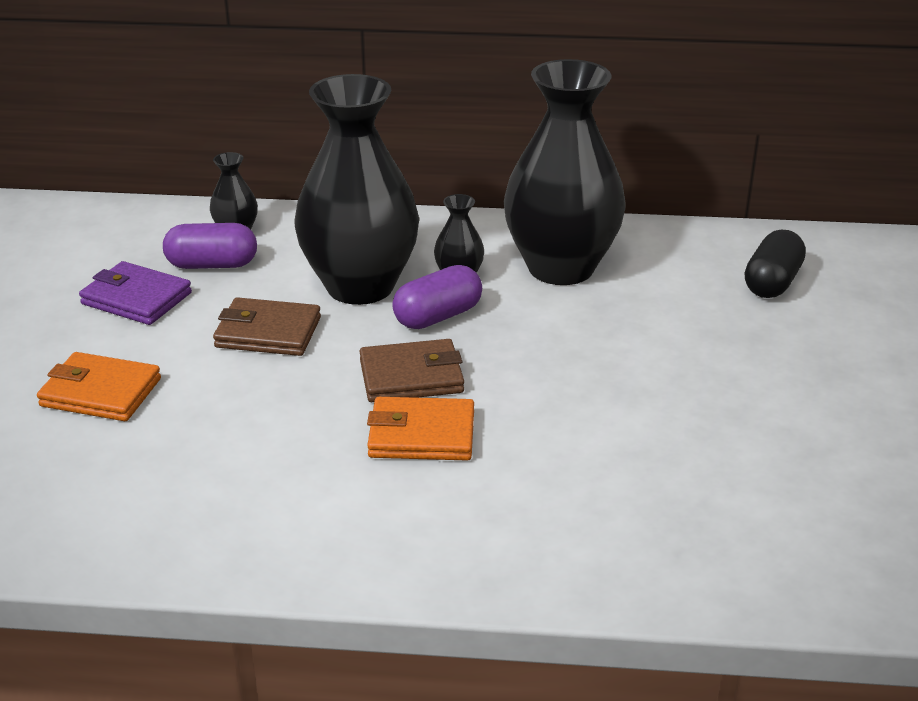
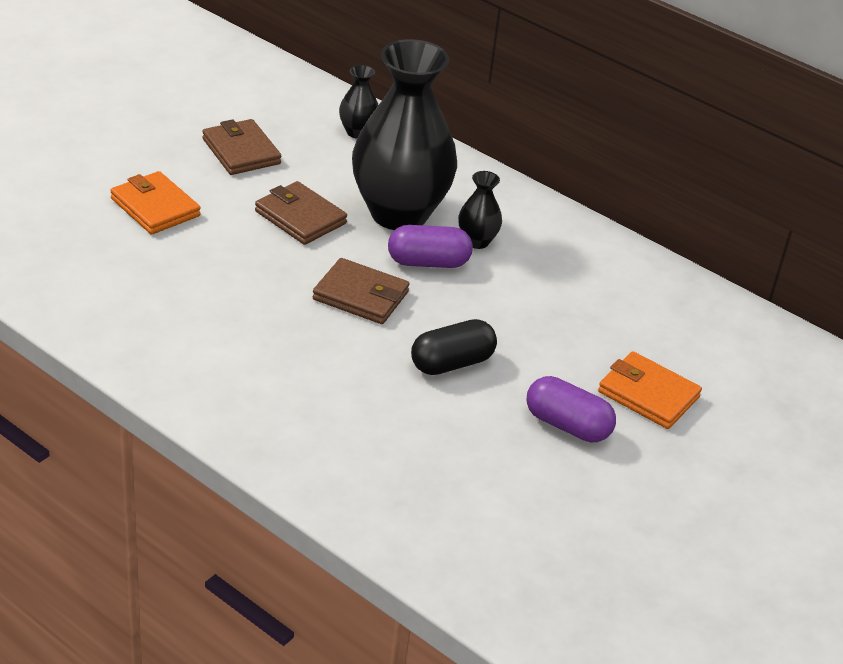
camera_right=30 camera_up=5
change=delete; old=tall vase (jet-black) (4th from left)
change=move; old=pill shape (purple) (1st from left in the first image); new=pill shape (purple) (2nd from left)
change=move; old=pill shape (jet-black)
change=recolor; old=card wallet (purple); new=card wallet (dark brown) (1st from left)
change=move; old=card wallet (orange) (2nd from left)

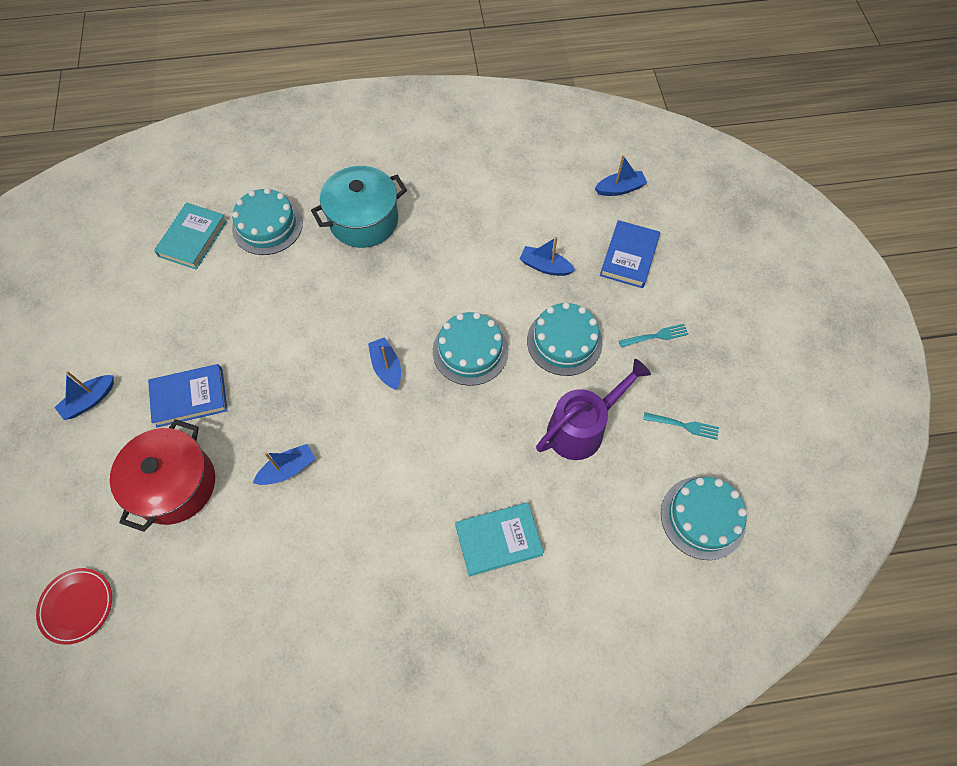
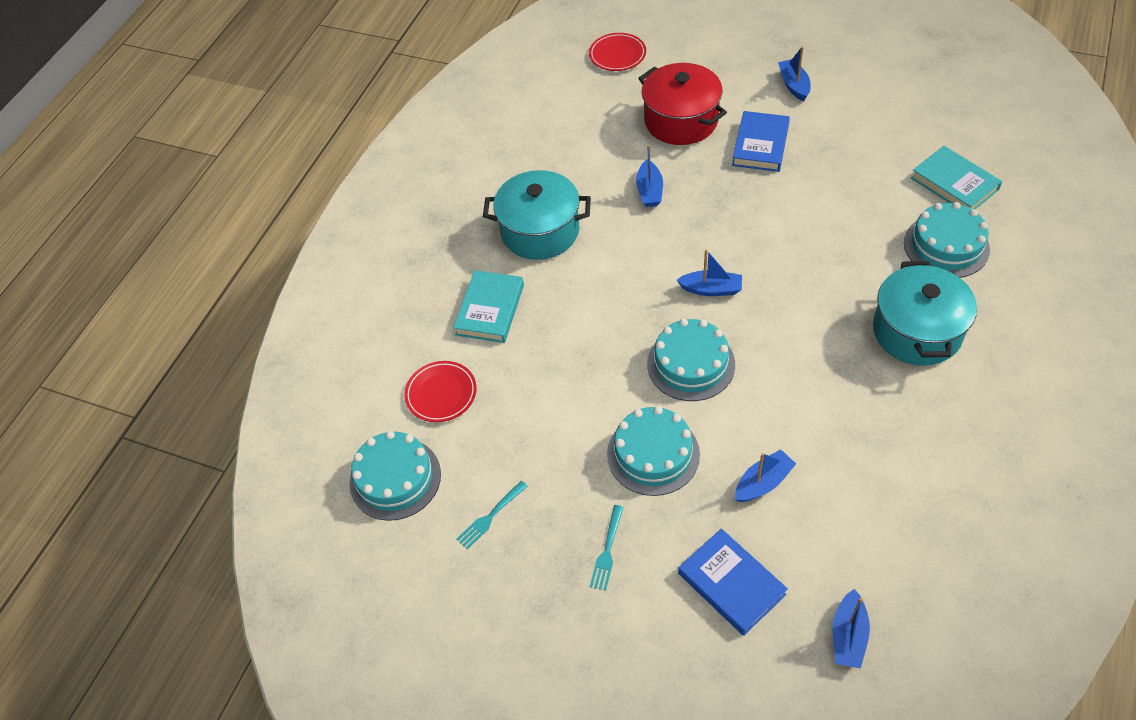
camera_right=125 camera_up=-10
change=delete; old=watering pot (purple)
change=insert; new=stockpot (aqua) (1st from left)
change=insert; new=plate (scarlet) (1st from left)

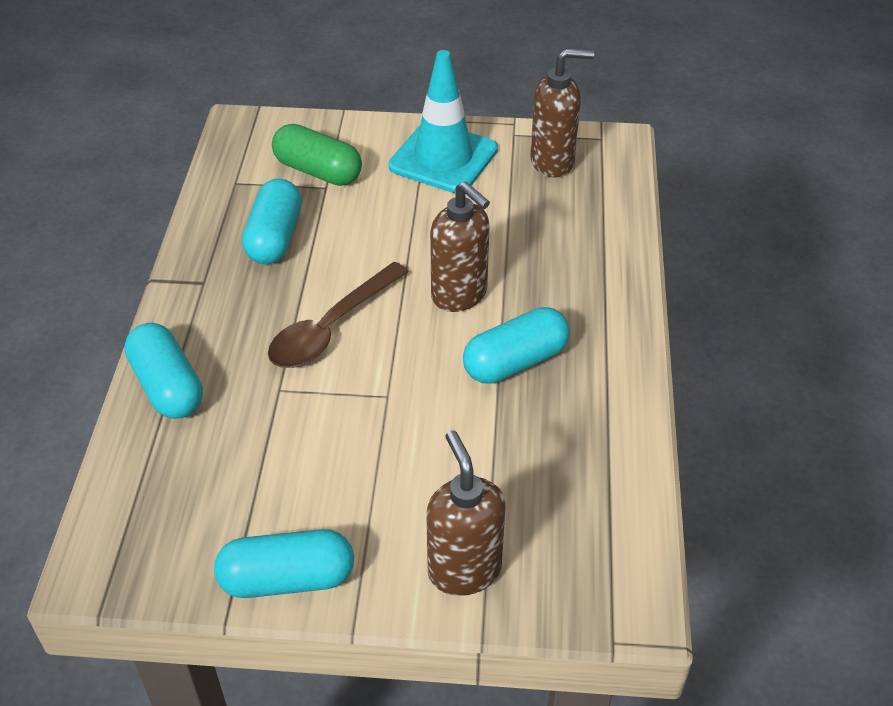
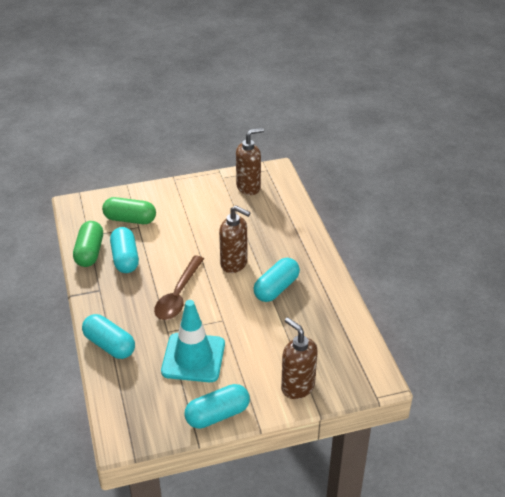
camera_right=-20 camera_up=-5
change=move; old=safety cone (aqua)
change=insert; new=pill shape (green) (1st from left)

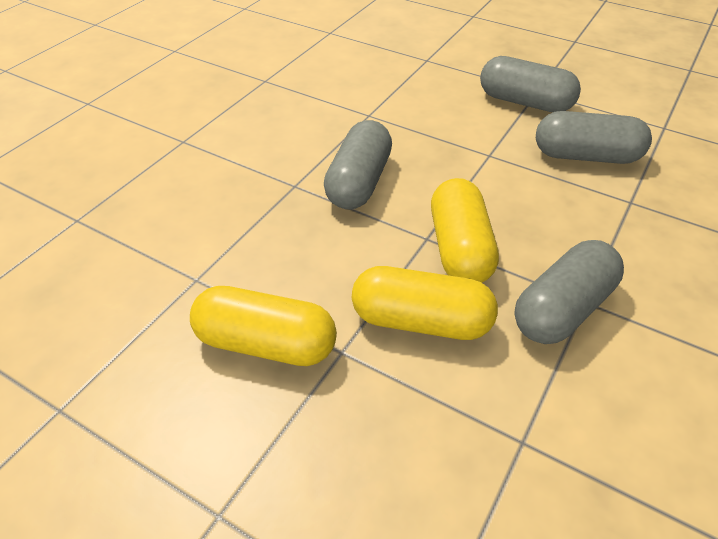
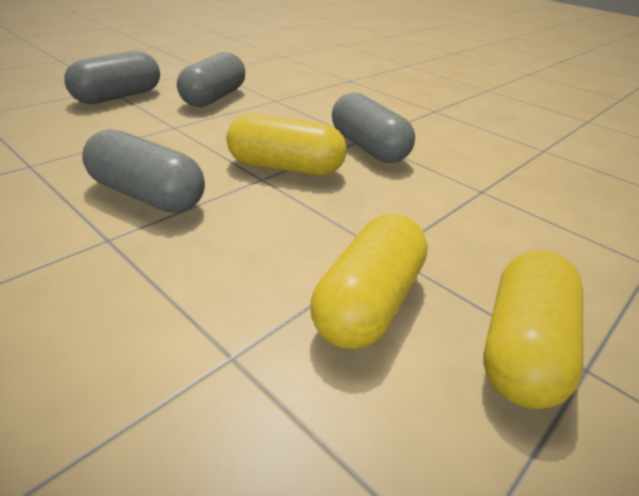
camera_right=-80 camera_up=-10
change=move; old=pill shape (bright yellow) (2nd from left in the first image); new=pill shape (bright yellow) (3rd from left)

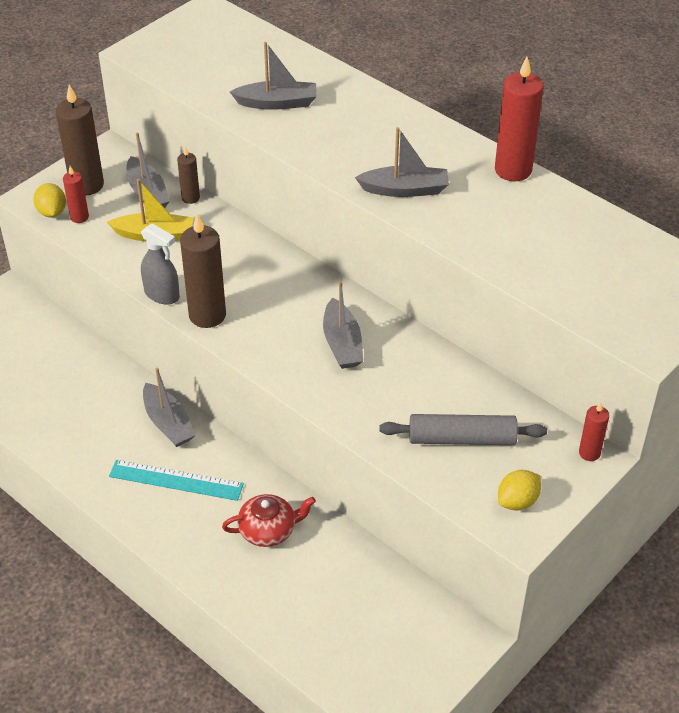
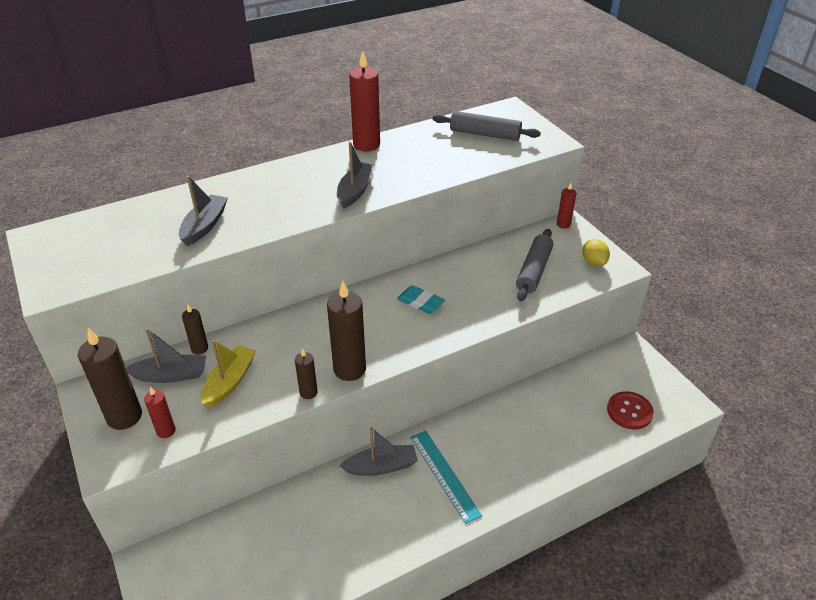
camera_right=-70 camera_up=-5
change=delete; old=citrus fruit (bright yellow) (1st from left)
change=replace; old=spray cleaner (gray); new=wax candle (dark brown) (3rd from left)
change=replace; old=toy boat (gray) (4th from left); new=eraser (aqua)
change=rotate; old=measuring stick (aqua); degrees=-60
change=delete; old=teapot (scarlet)
change=insert; new=rolling pin (gray) (1st from left)
change=insert; new=shirt button (scarlet)

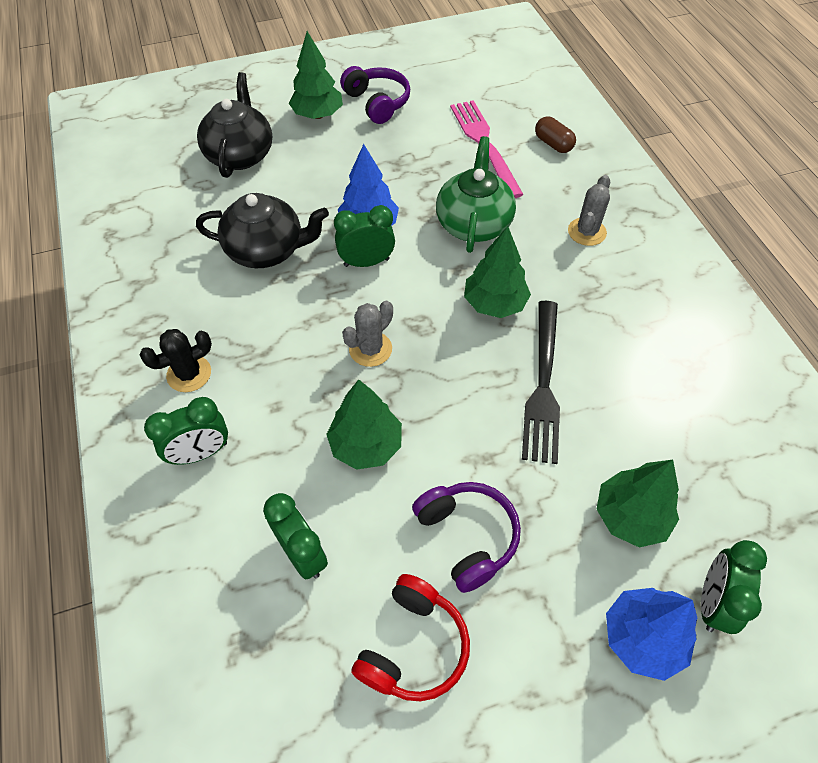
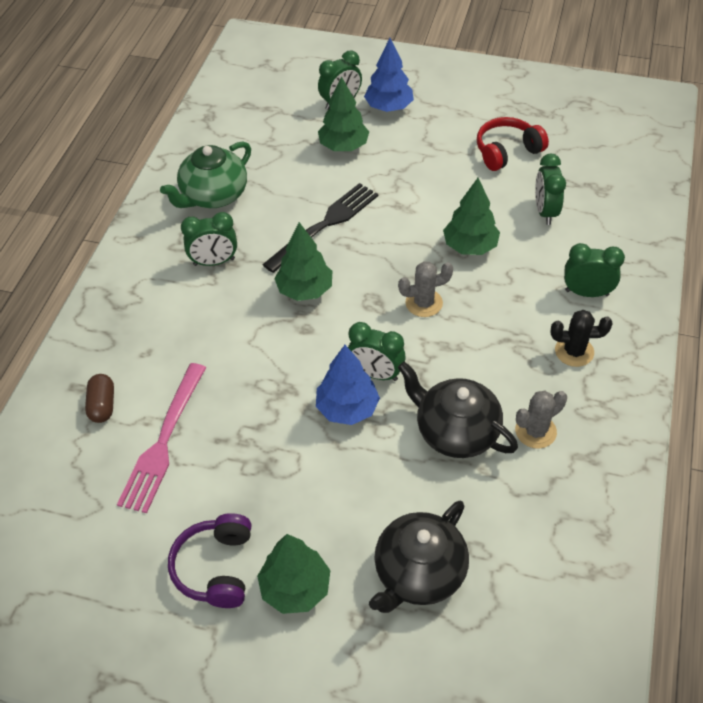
camera_right=-145 camera_up=-5
change=move; old=teapot (green)
change=move; old=saguaro cactus (gray) (2nd from left)
change=delete; old=headset (purple) (2nd from left)
change=insert; new=clock (green) (1st from left)

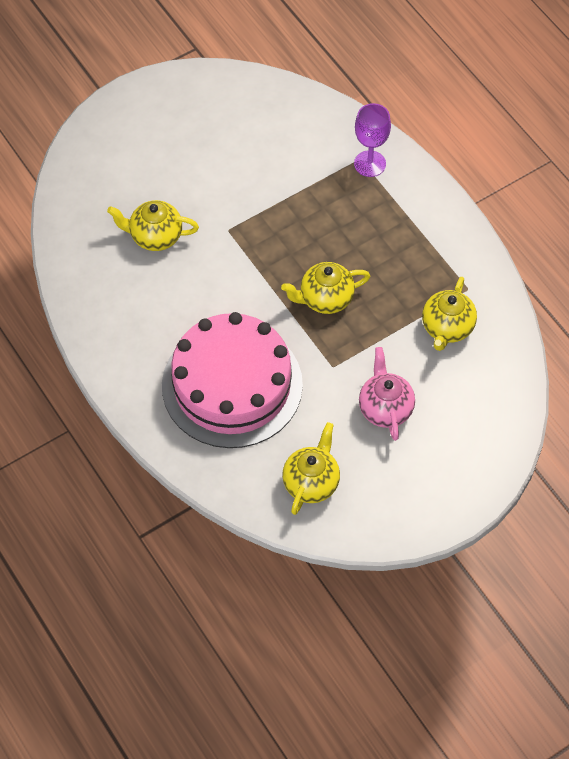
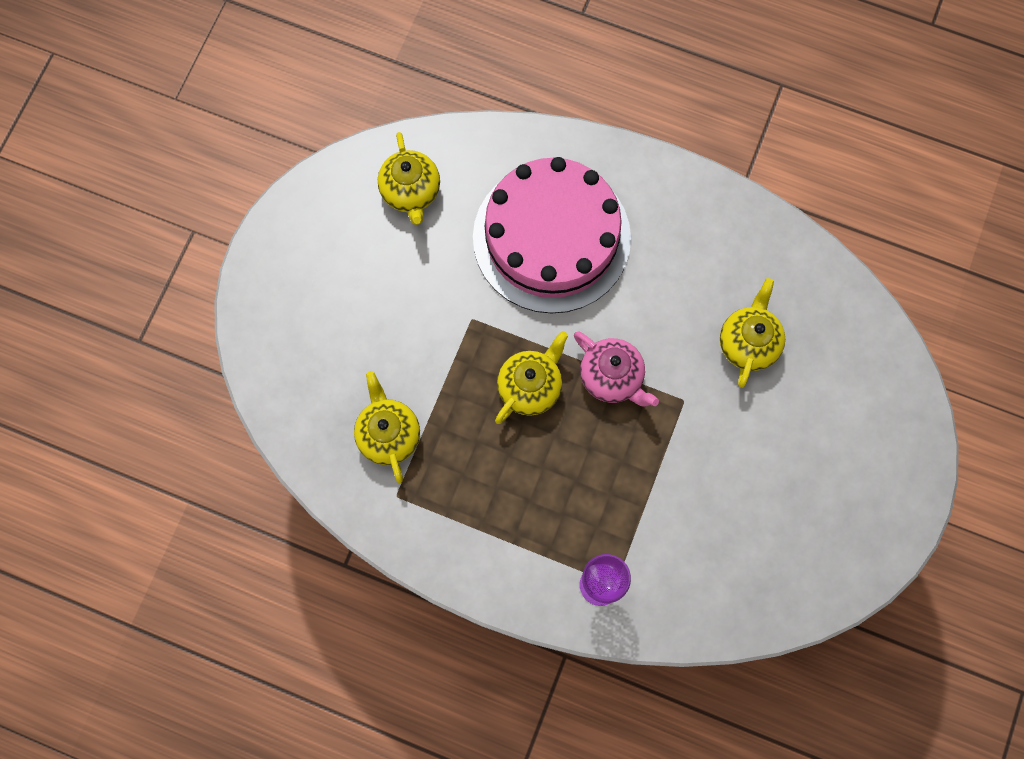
camera_right=145 camera_up=15
change=rotate; old=teapot (bright yellow) (1st from left in the first image); degrees=-45
change=move; old=teapot (pink)

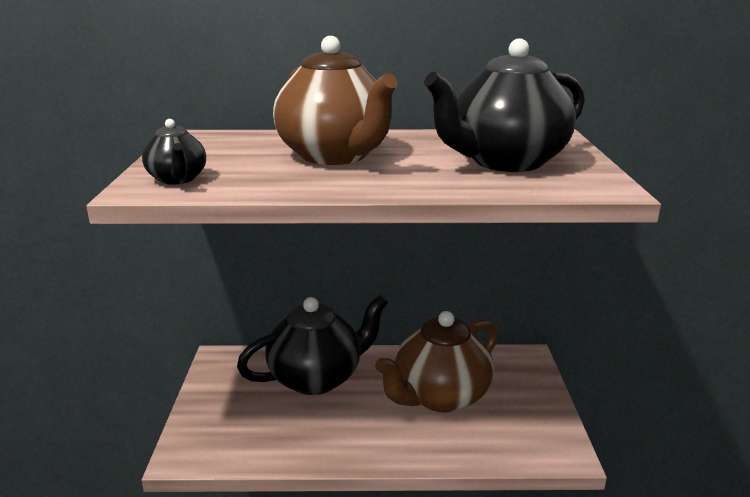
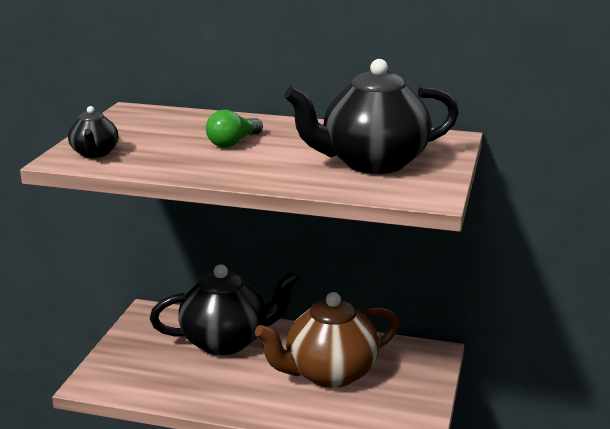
camera_right=15 camera_up=0
change=replace; old=teapot (dark brown) (1st from left); new=lightbulb (green)

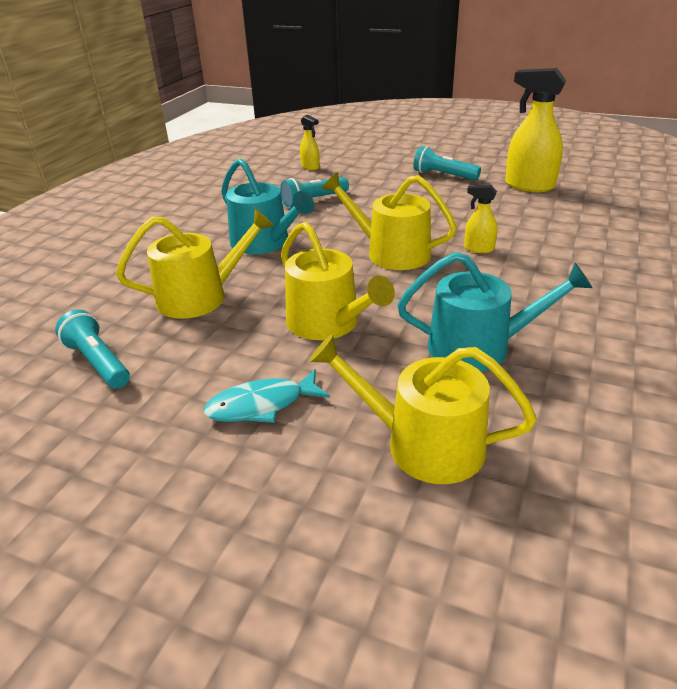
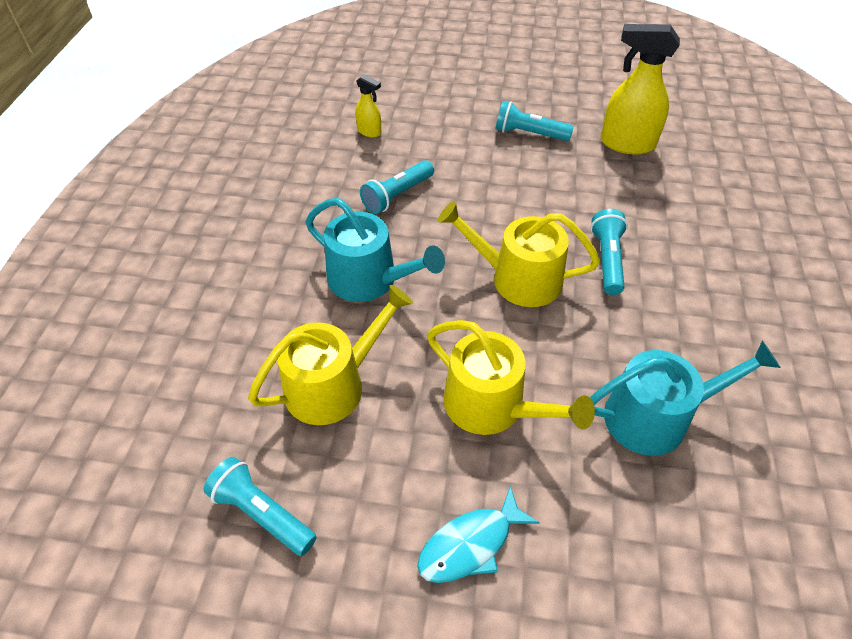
camera_right=-15 camera_up=15
change=replace; old=spray cleaner (bright yellow) (2nd from left); new=torch (aqua) (4th from left)
change=delete; old=watering pot (bright yellow) (4th from left)

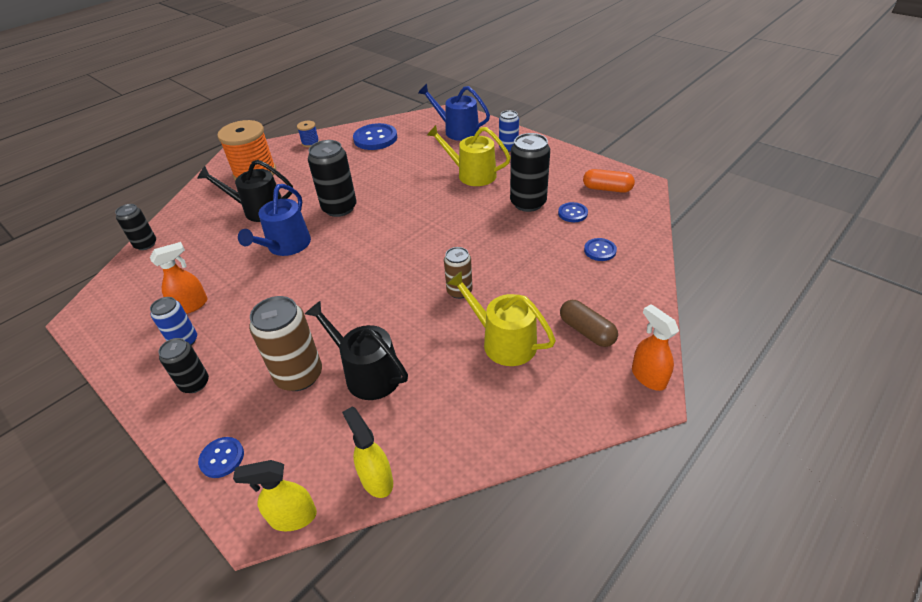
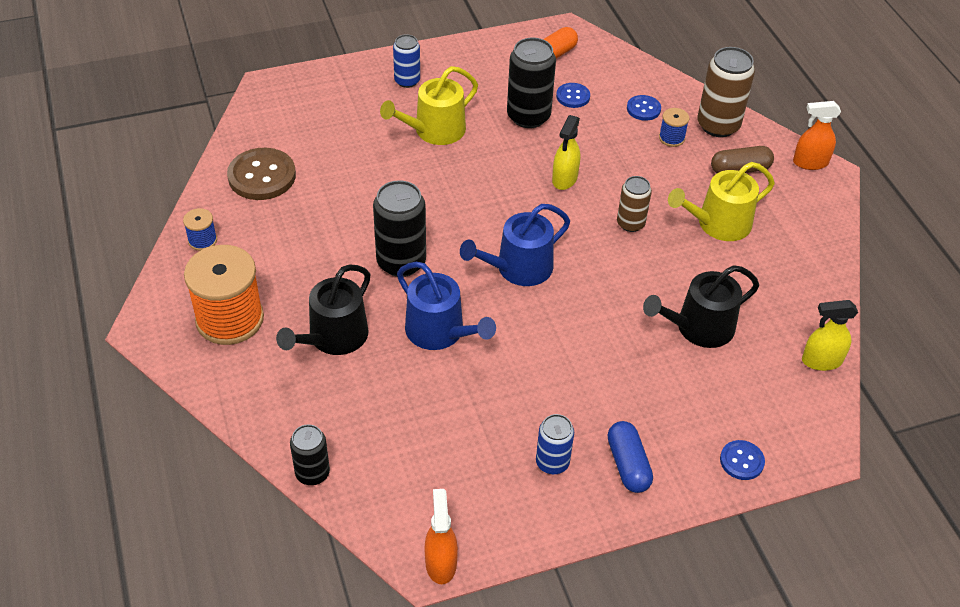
camera_right=-65 camera_up=5
change=move; old=watering pot (cobalt) (2nd from left)
change=recolor; old=shirt button (cobalt) (2nd from left); new=shirt button (dark brown)
change=move; old=spray cleaner (orange) (1st from left)
change=move; old=tin (dark brown) (1st from left in the first image); new=tin (dark brown) (2nd from left)
change=replace; old=tin (jet-black) (2nd from left); new=pill shape (cobalt)
change=move; old=spray cleaner (bright yellow) (1st from left)
change=insert; new=reel of thread (cobalt) (2nd from left)

